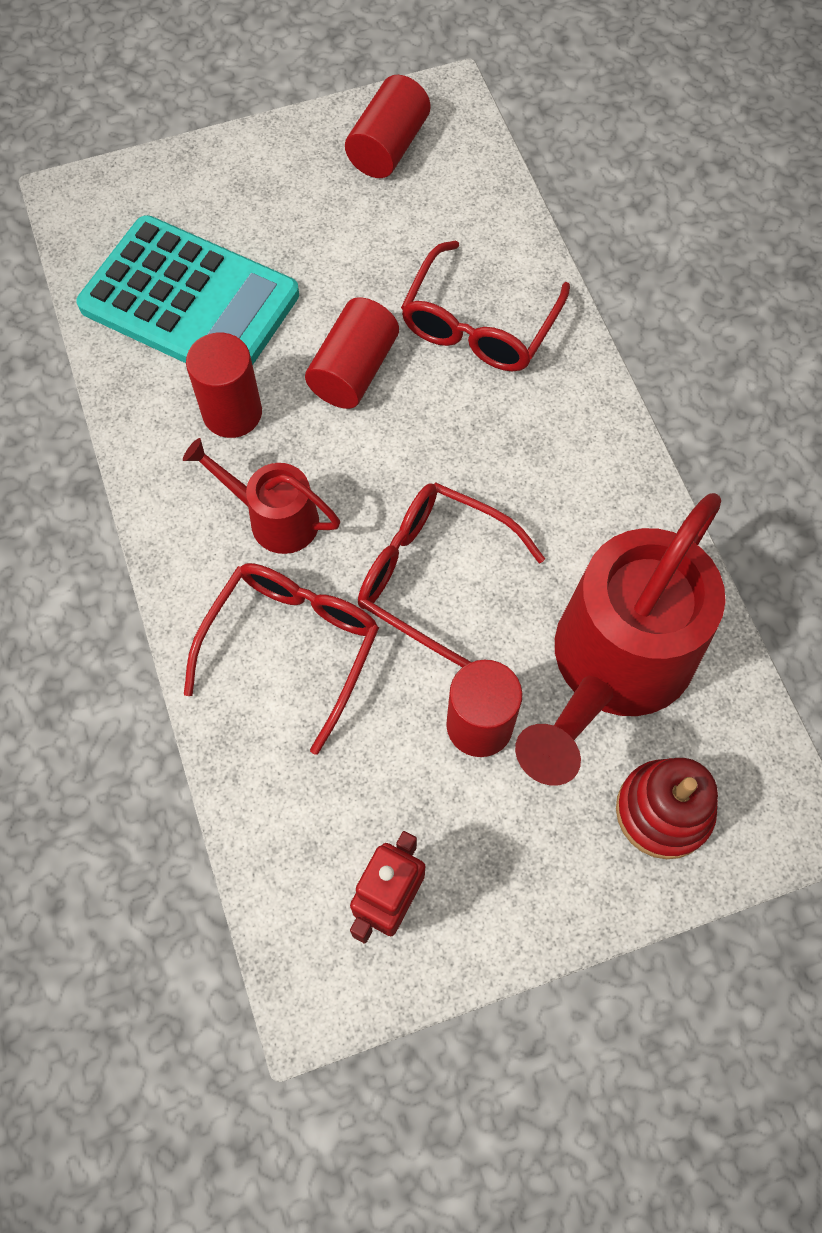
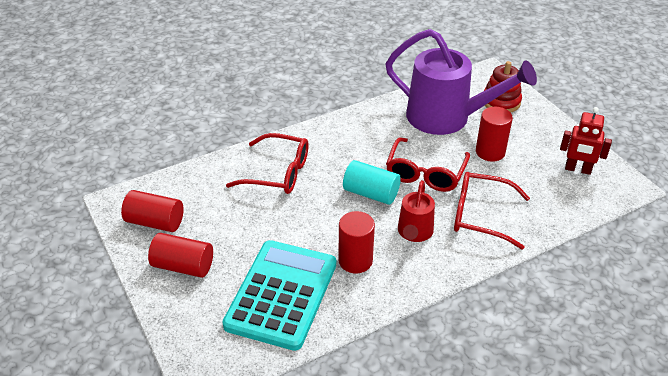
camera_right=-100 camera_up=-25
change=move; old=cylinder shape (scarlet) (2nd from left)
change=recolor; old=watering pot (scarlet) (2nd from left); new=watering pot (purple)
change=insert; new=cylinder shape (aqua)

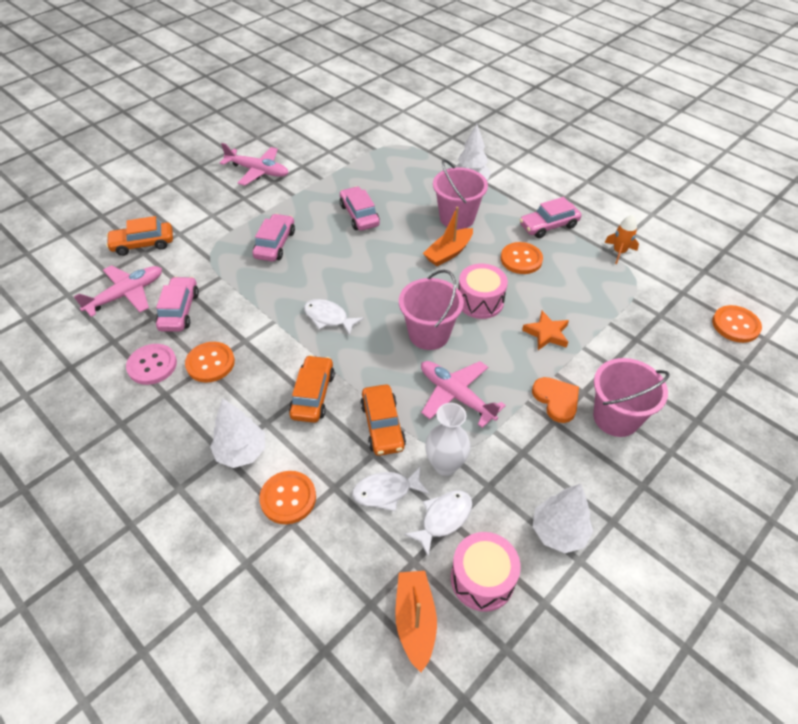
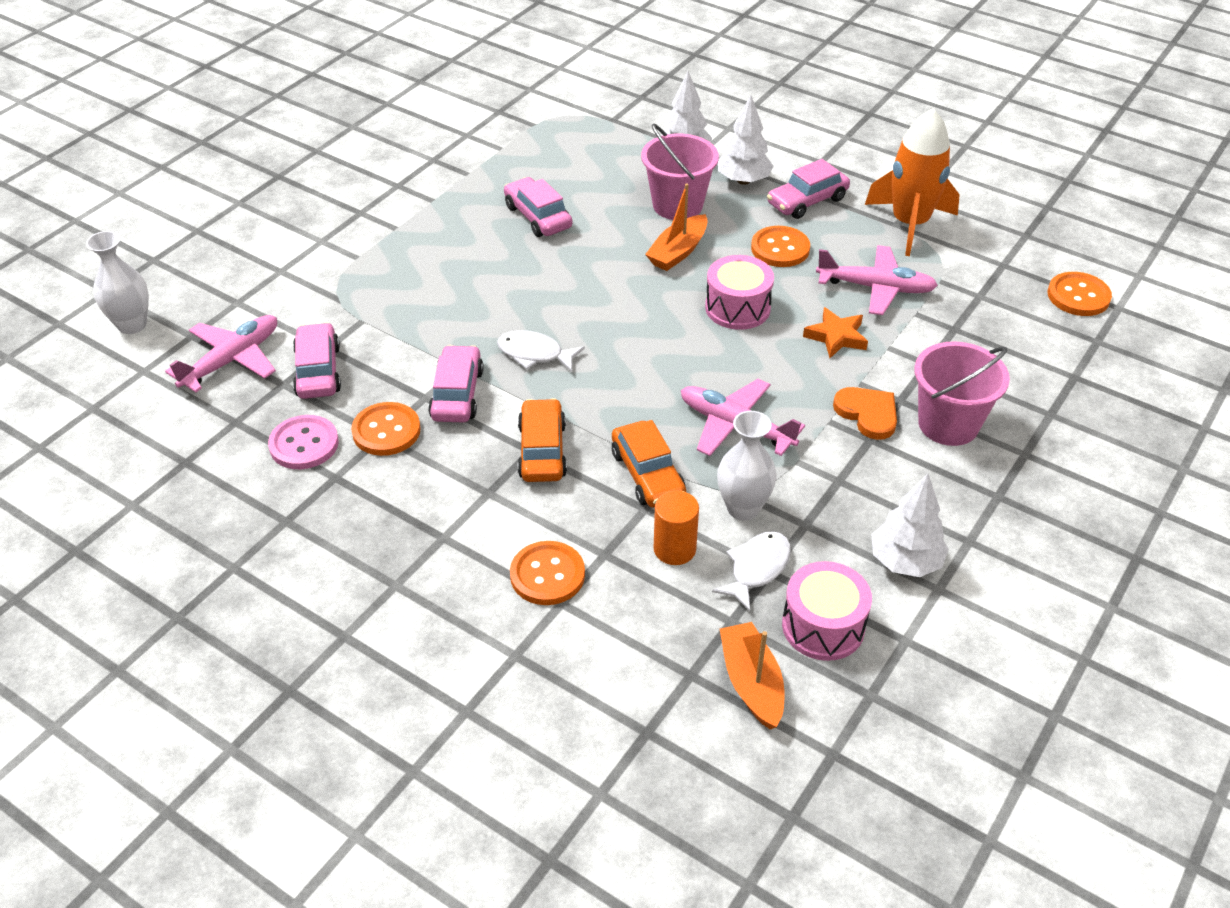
camera_right=-10 camera_up=-5
change=move; old=toy plane (pink) (2nd from left in the first image); new=toy plane (pink) (3rd from left)
change=move; old=toy car (pink) (2nd from left)
change=resize; old=spaceship (orange); factor=2.02
change=delete; old=toy car (orange) (1st from left)
change=delete; old=bucket (pink) (1st from left)
change=move; old=fir tree (white) (1st from left in the first image); new=fir tree (white) (2nd from left)
change=replace; old=fish figure (white) (2nd from left); new=cylinder shape (orange)
change=insert; new=tall vase (white) (1st from left)

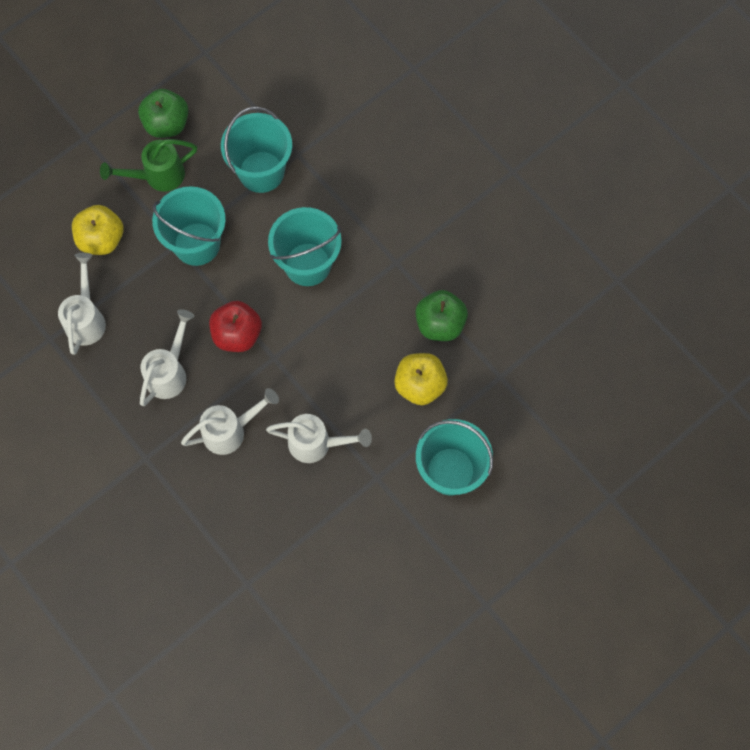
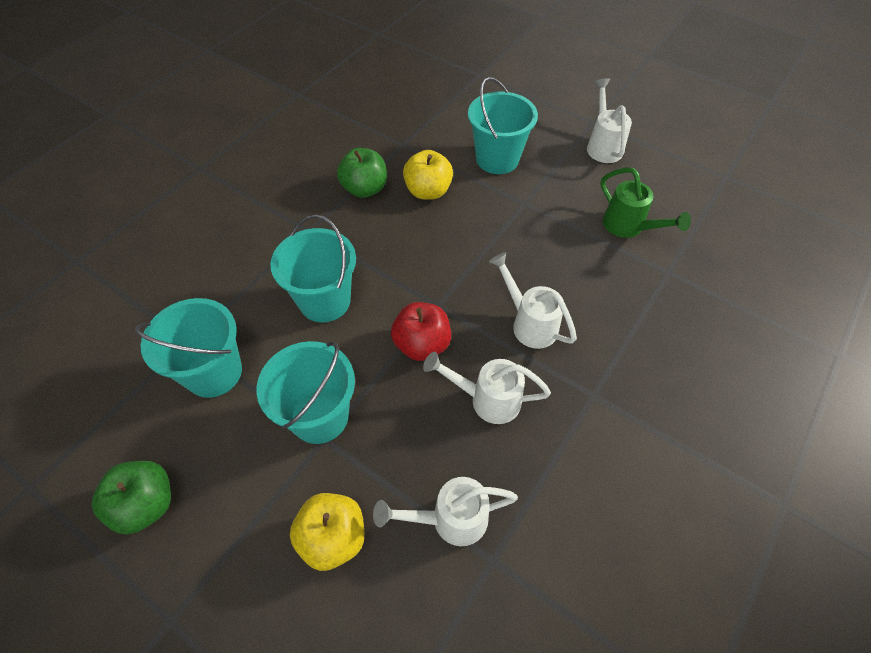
camera_right=-105 camera_up=-15
change=move; old=watering pot (green)
change=move; old=watering pot (white) (4th from left)

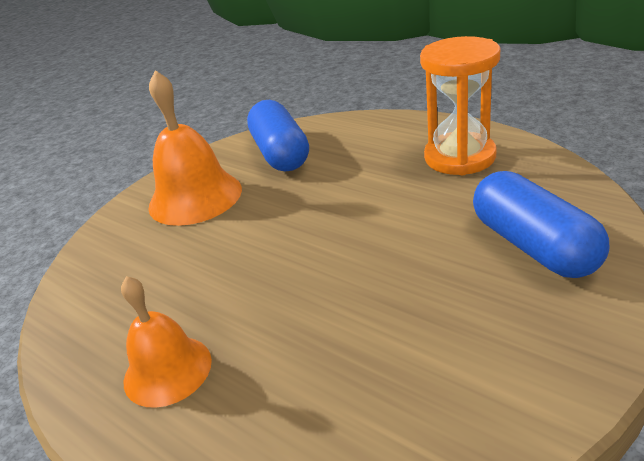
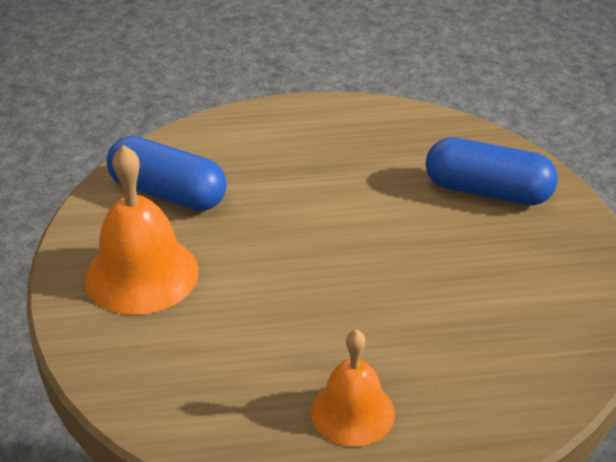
camera_right=-50 camera_up=5
change=delete; old=sandglass (orange)

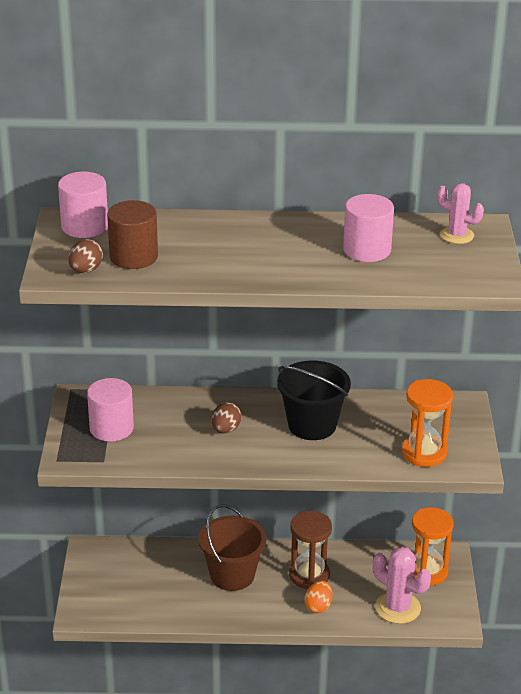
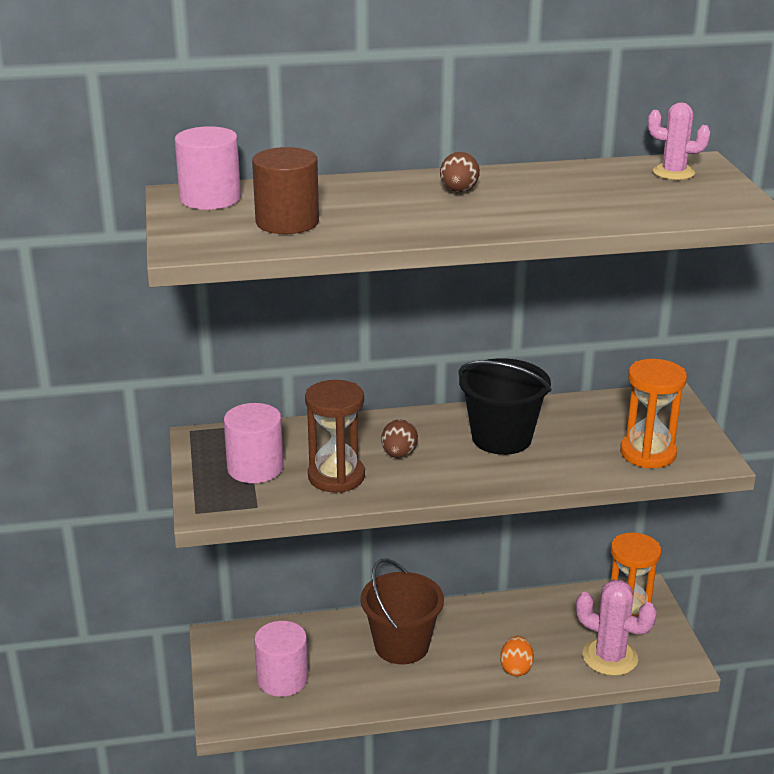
camera_right=-10 camera_up=-5
change=move; old=cylinder shape (pink) (3rd from left)
change=move; old=egg shape (dark brown) (1st from left in the first image); new=egg shape (dark brown) (2nd from left)
change=move; old=sandglass (dark brown)

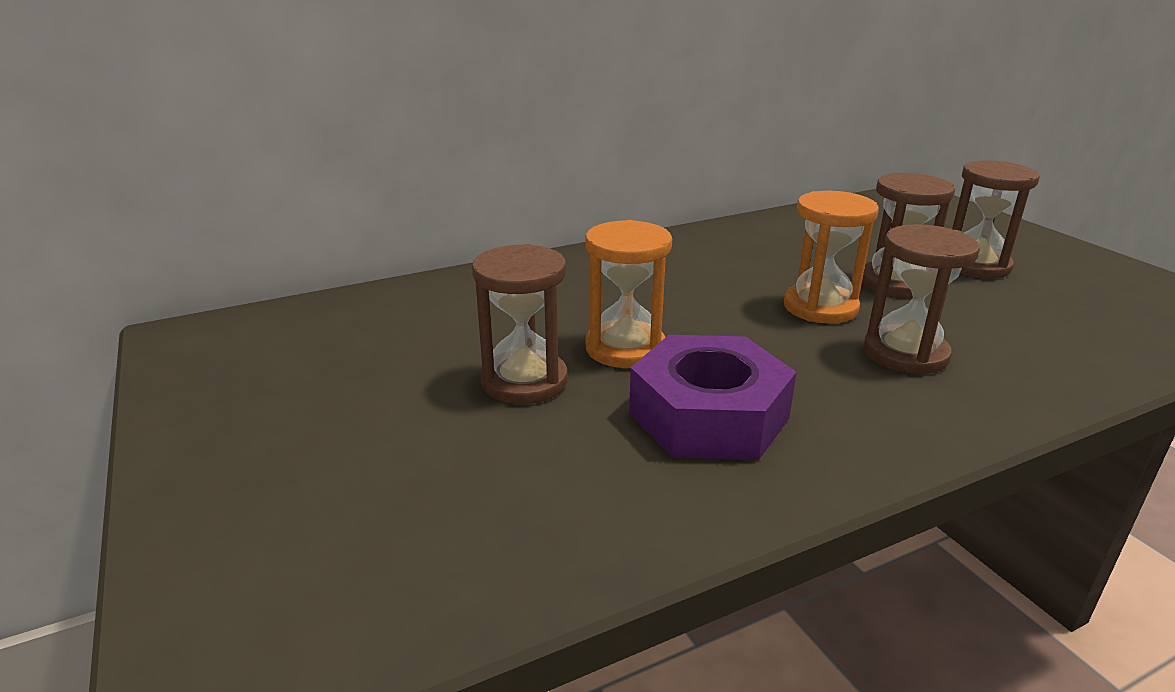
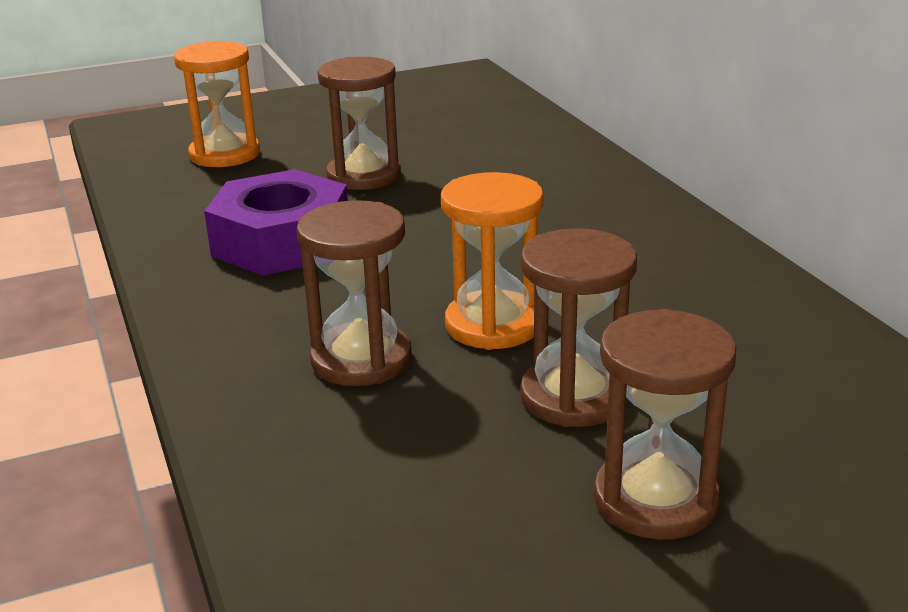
camera_right=95 camera_up=0
change=move; old=sandglass (orange) (1st from left)

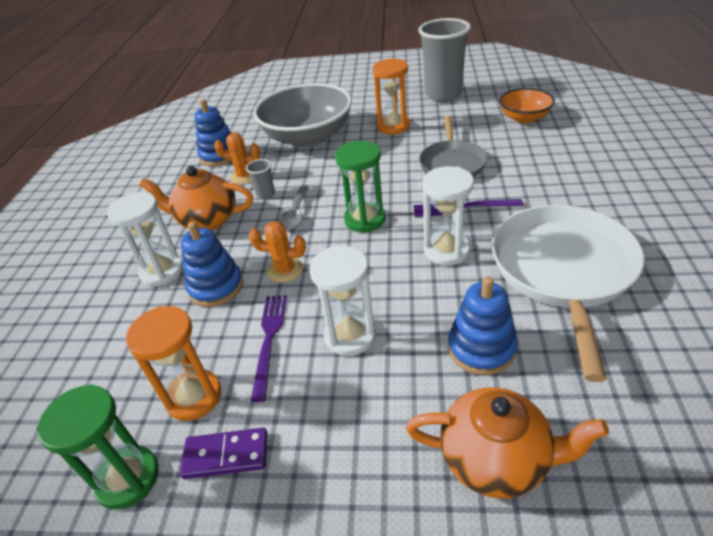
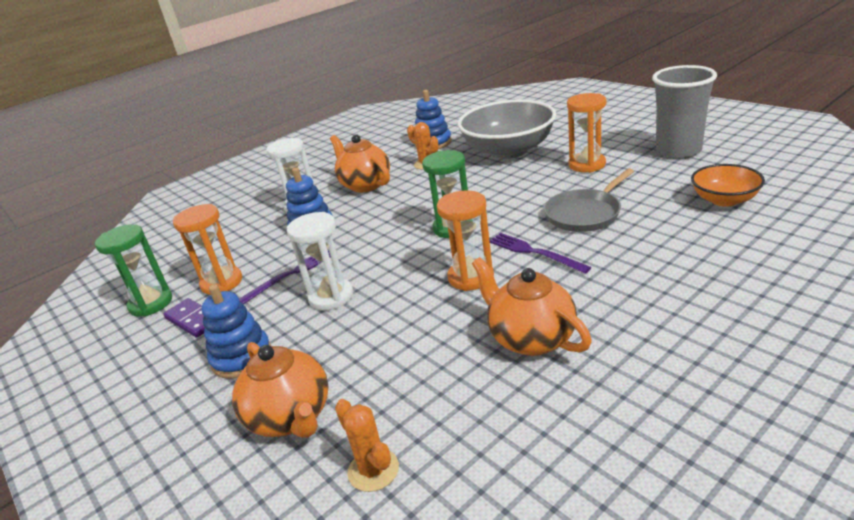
camera_right=45 camera_up=-10
change=delete; old=beaker (gray) (1st from left)
change=recolor; old=sandglass (white) (3rd from left); new=sandglass (orange) (2nd from left)
change=delete; old=spoon (gray)
change=replace; old=frying pan (white); new=teapot (orange) (3rd from left)
change=move; old=saguaro cactus (orange) (2nd from left in the first image); new=saguaro cactus (orange) (1st from left)
change=move; old=stacking toy (cobalt) (3rd from left in the first image); new=stacking toy (cobalt) (1st from left)

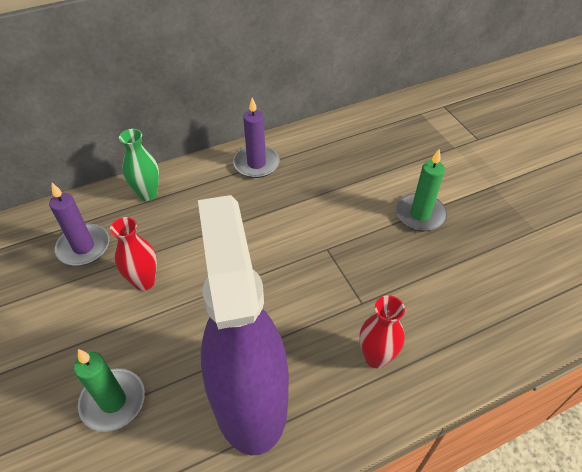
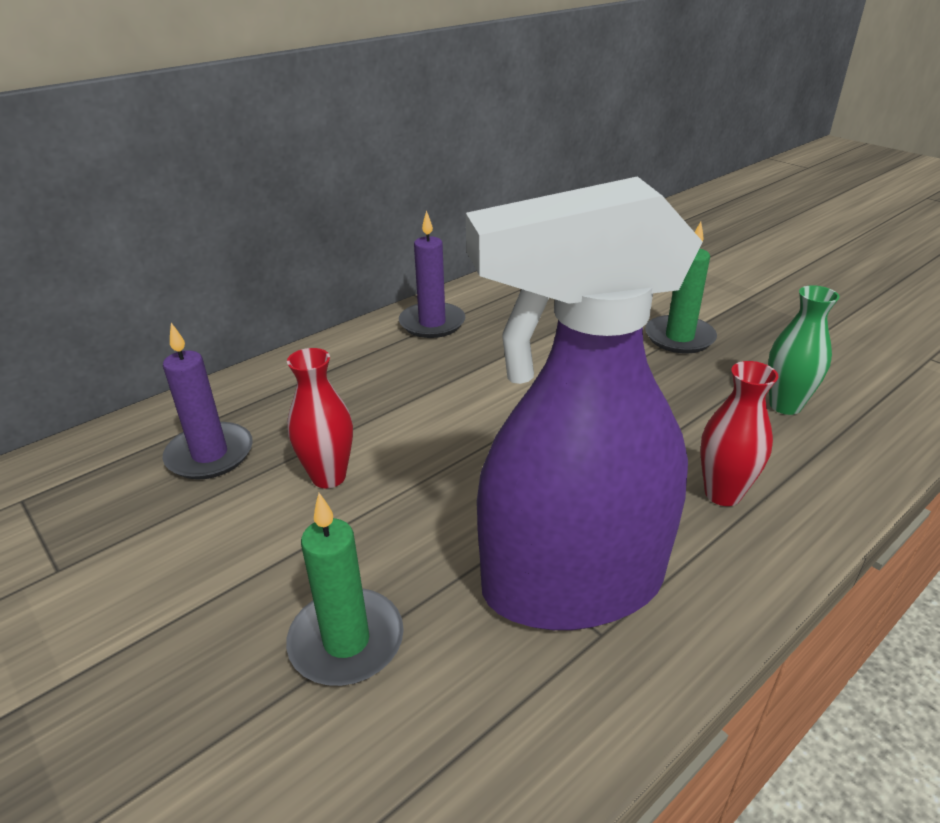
camera_right=-15 camera_up=-15
change=move; old=tall vase (green)
change=rotate; old=spray cleaner (purple); degrees=-75

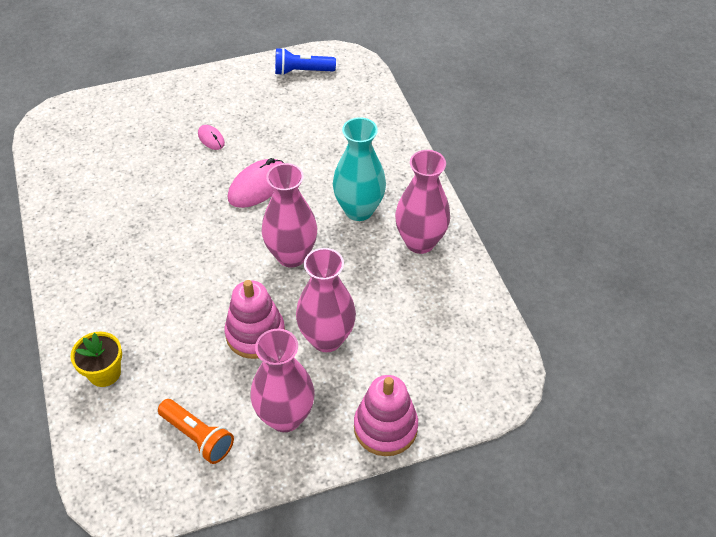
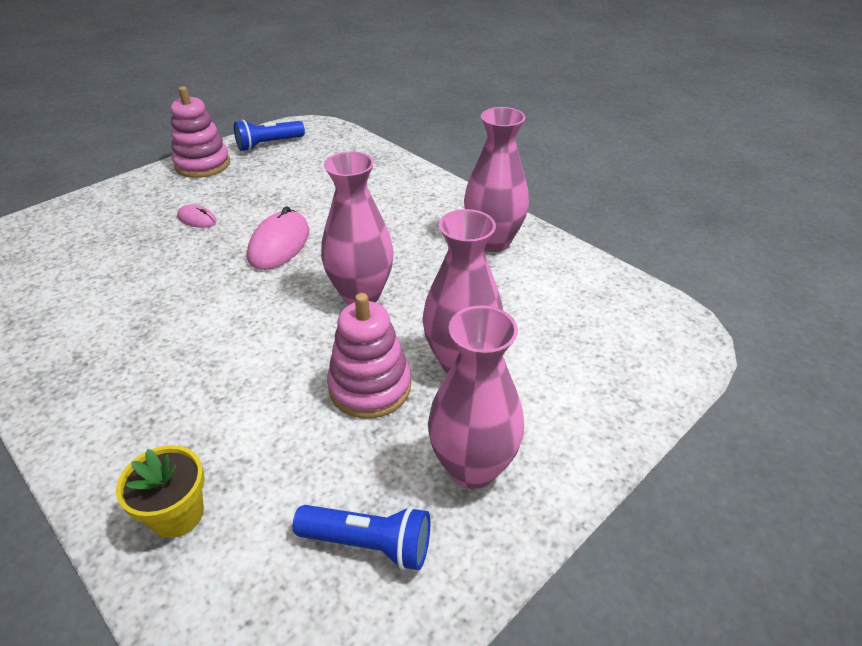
camera_right=-25 camera_up=-10
change=delete; old=tall vase (aqua)
change=move; old=stacking toy (pink) (2nd from left in the first image); new=stacking toy (pink) (1st from left)
change=recolor; old=torch (orange); new=torch (cobalt) (2nd from left)

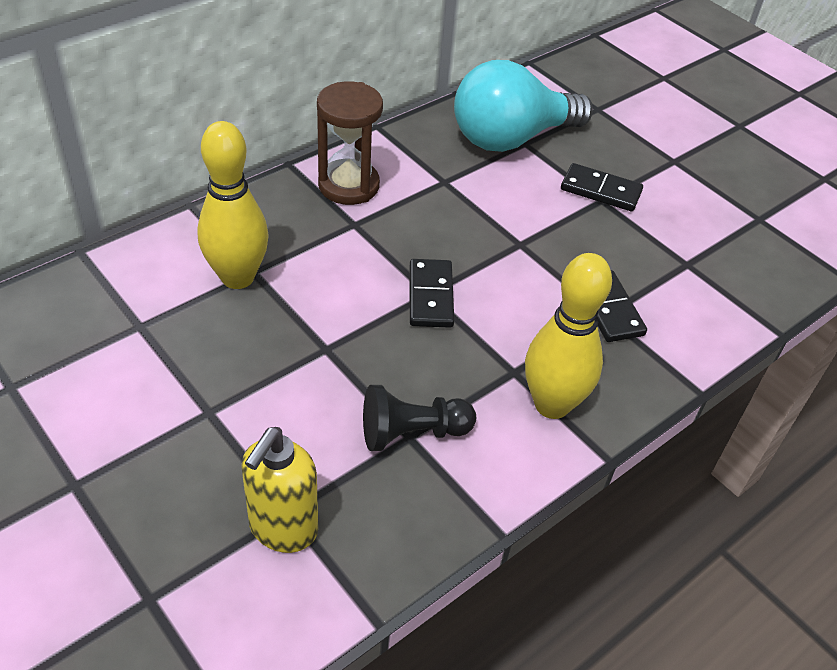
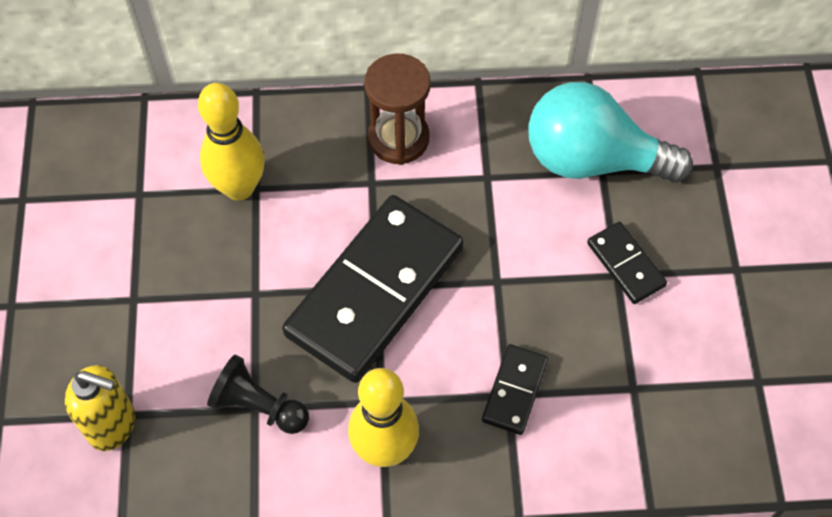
camera_right=40 camera_up=15
change=resize; old=domino tile (jet-black) (1st from left); factor=2.24
change=rotate; old=pump bottle (bright yellow); degrees=-135

